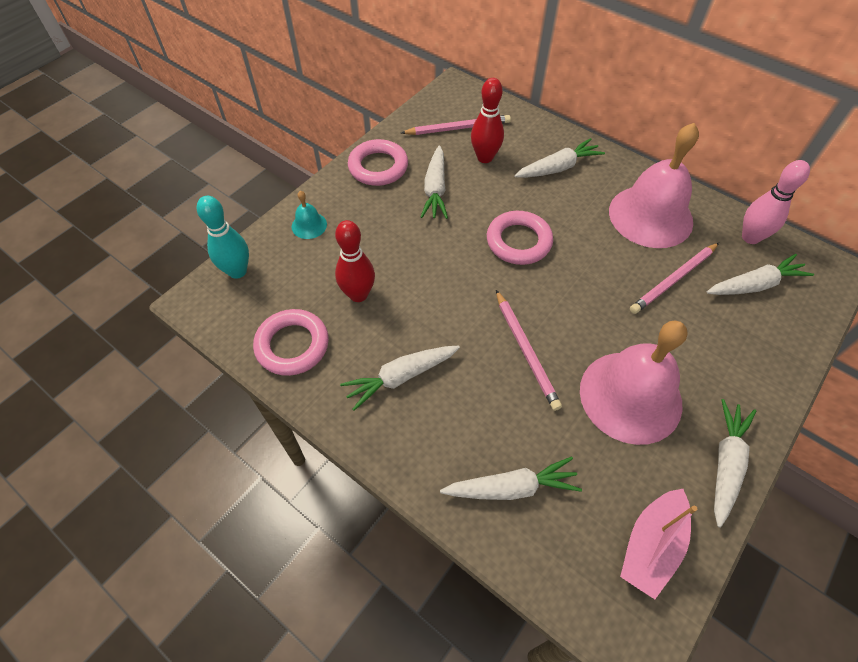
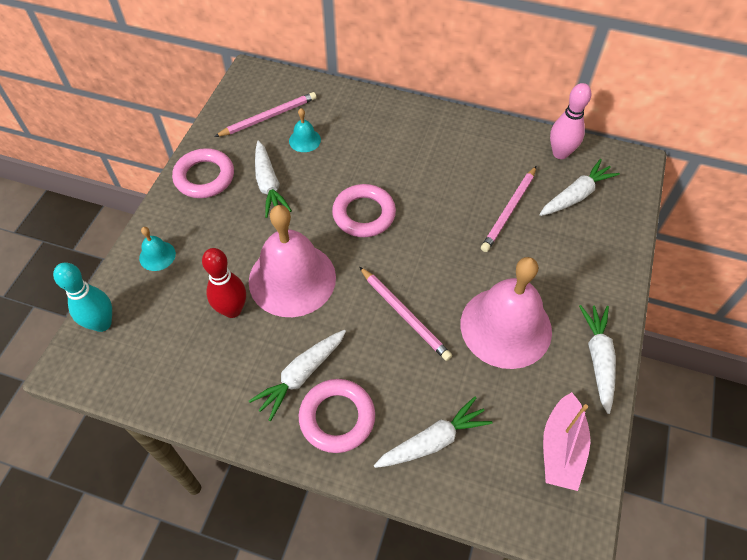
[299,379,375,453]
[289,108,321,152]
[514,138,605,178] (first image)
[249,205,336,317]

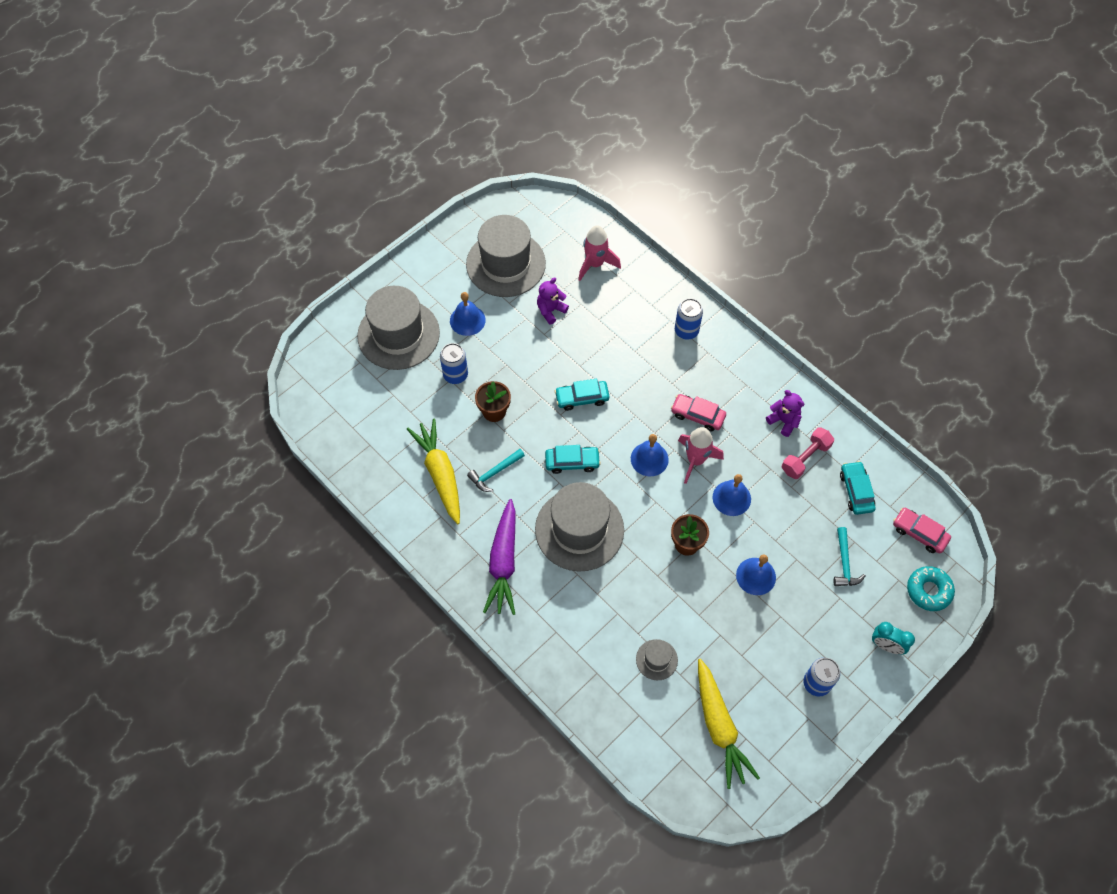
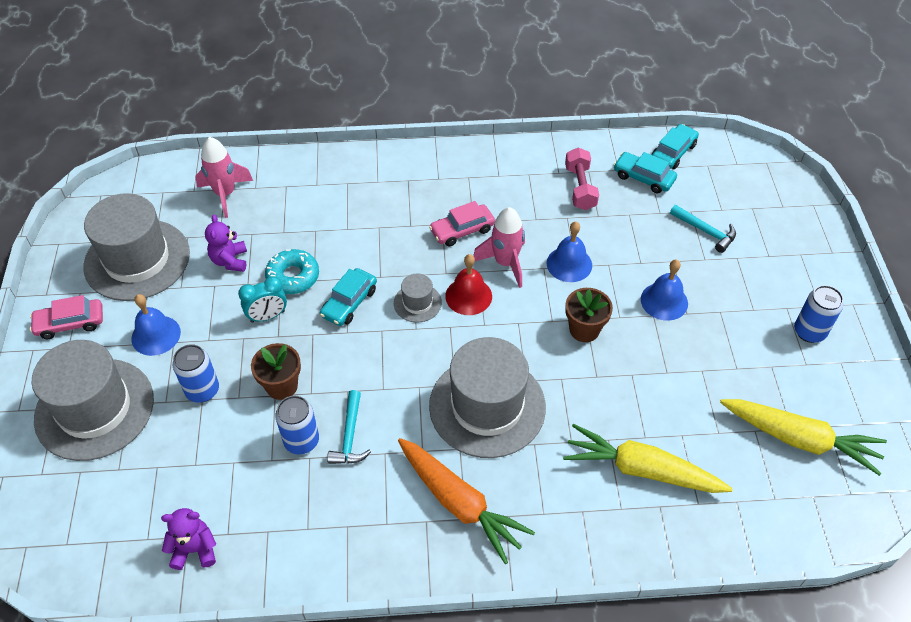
[563,424,733,493]
[398,438,535,564]
[652,124,699,169]
[445,254,492,315]
[394,274,442,323]
[275,396,319,454]
[161,508,216,570]
[238,276,287,323]
[30,295,103,339]
[265,249,319,294]

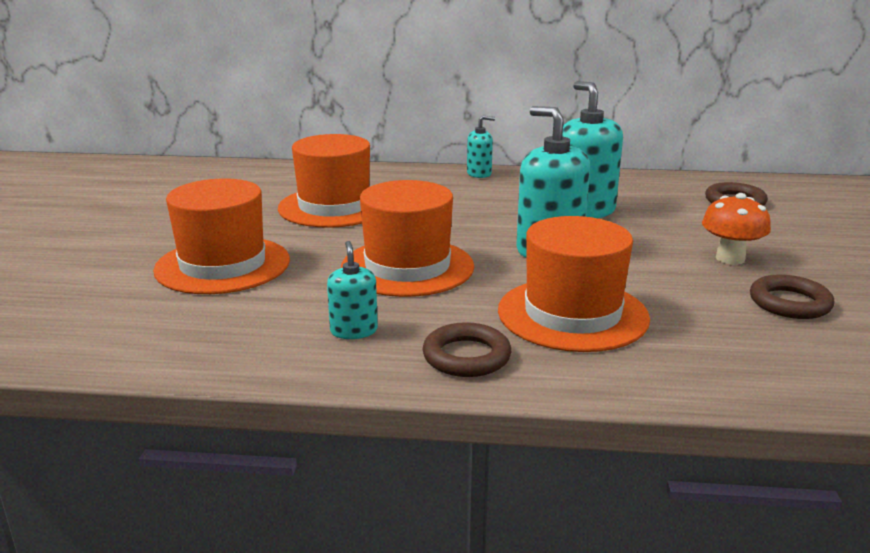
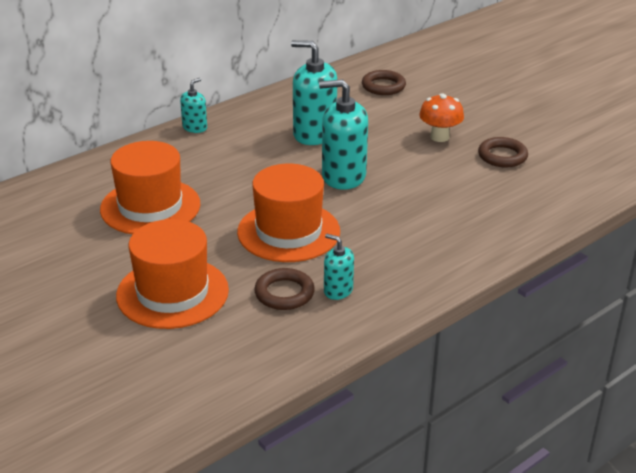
[254,268,315,310]
[498,216,650,352] (first image)

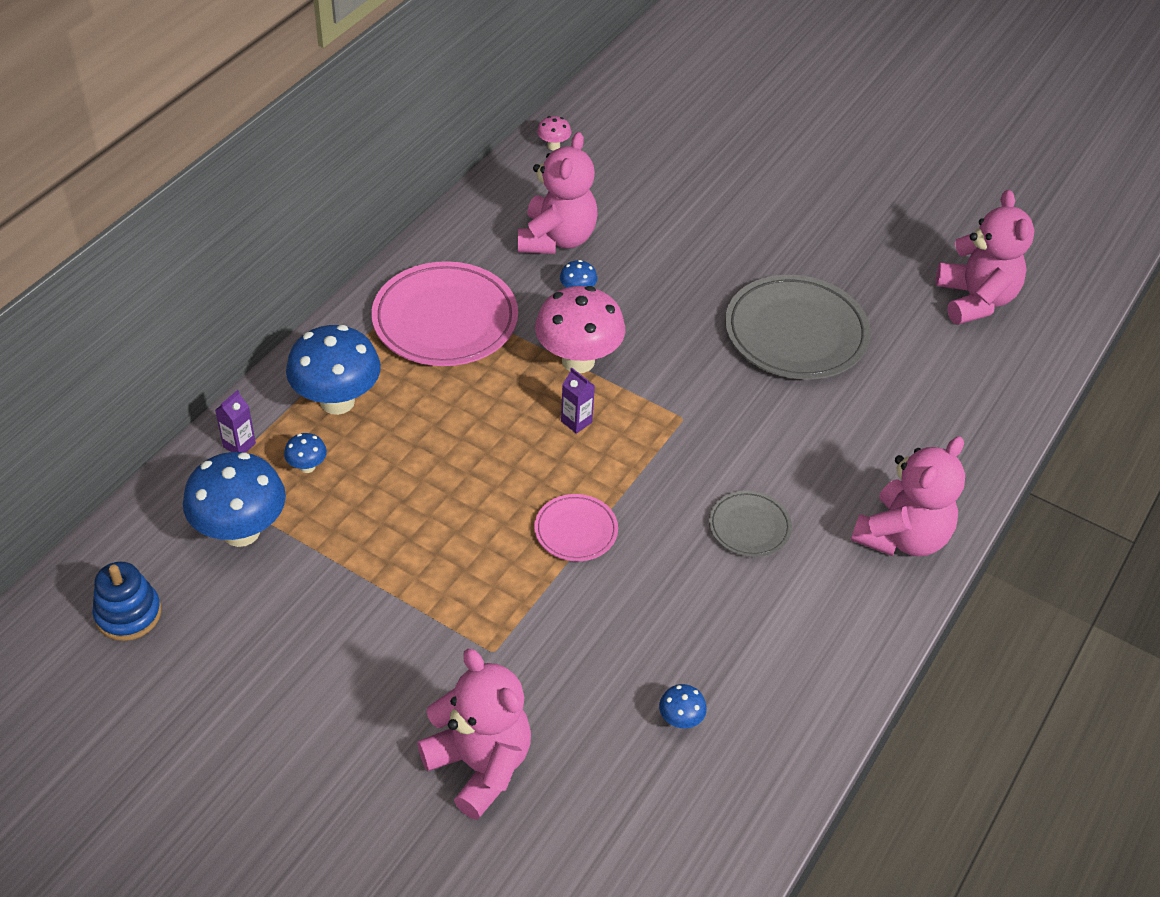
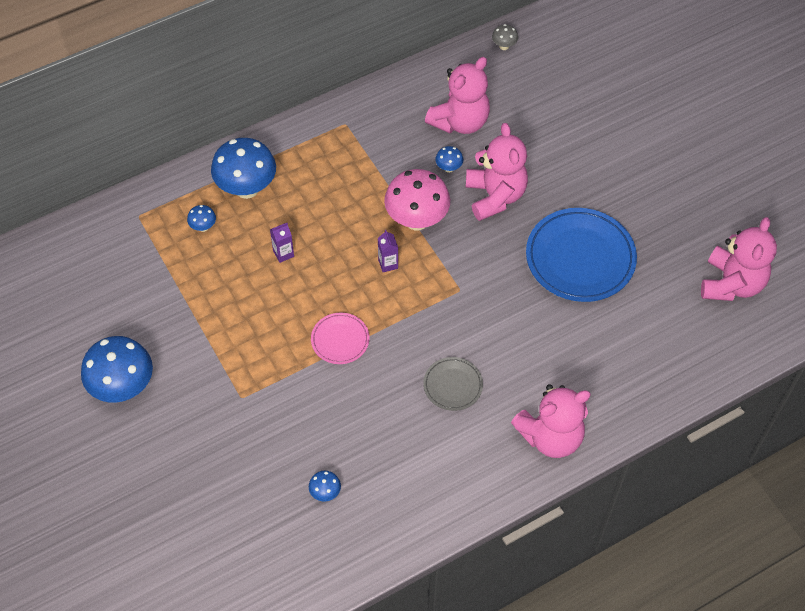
[92,562,161,641] (first image)
[81,336,153,403]
[270,223,294,263]
[372,261,518,366] (first image)
[466,123,528,221]
[492,24,518,50]
[526,208,637,302]

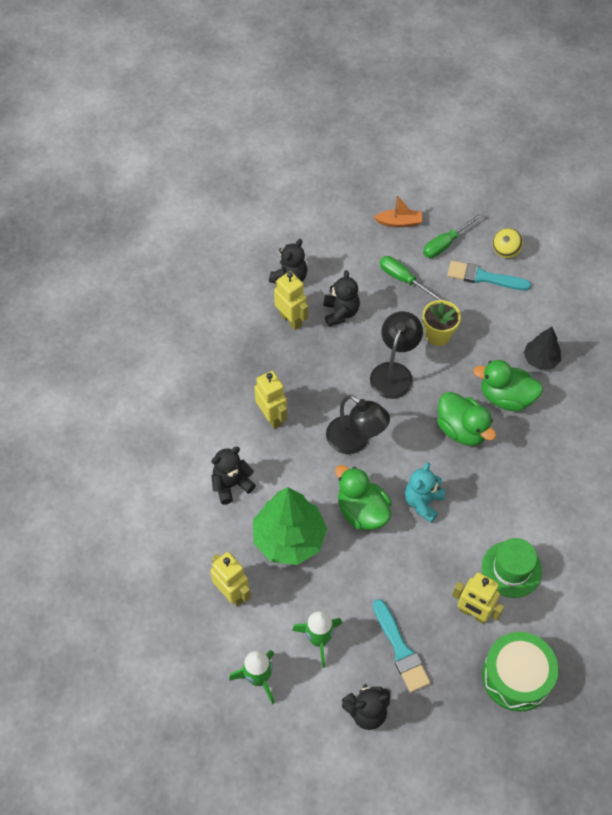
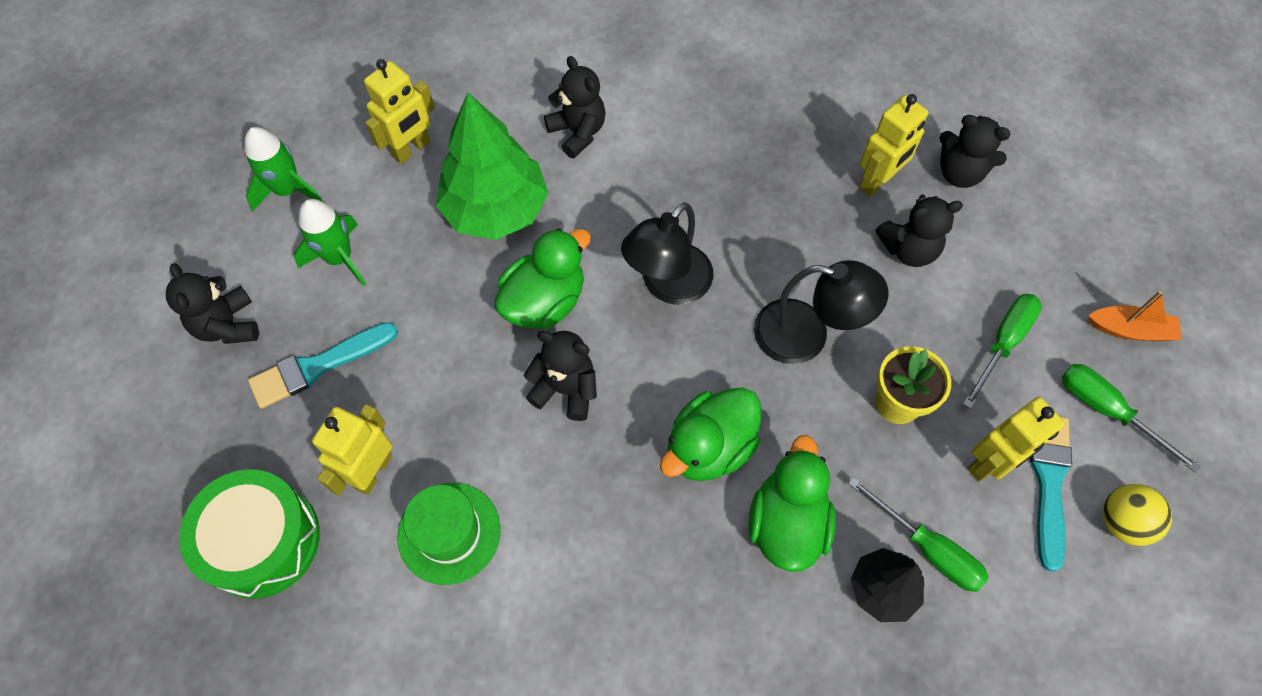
[967,397,1065,482]
[1088,291,1181,341]
[524,331,597,421]
[848,477,989,592]

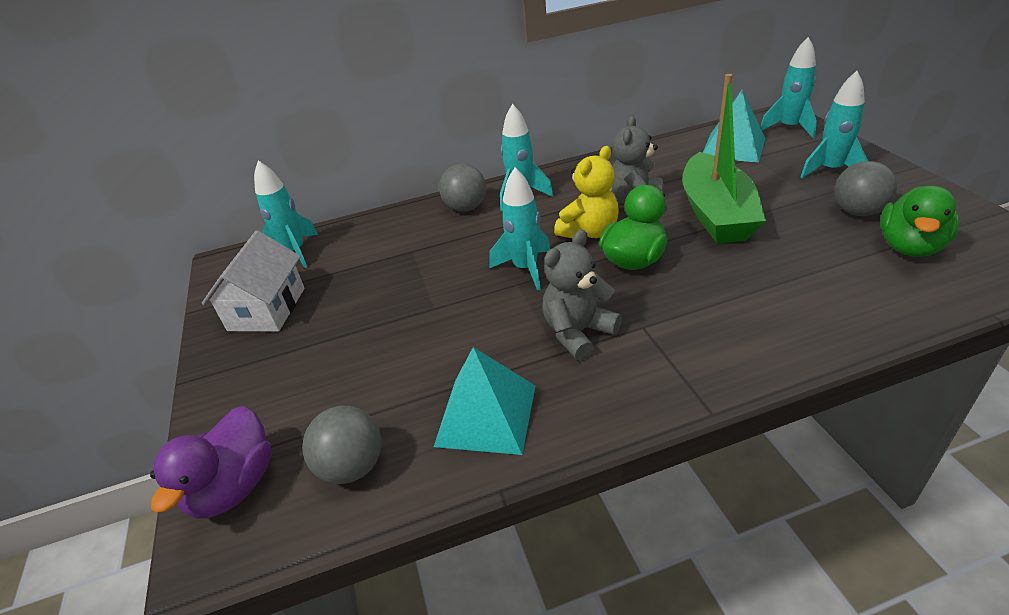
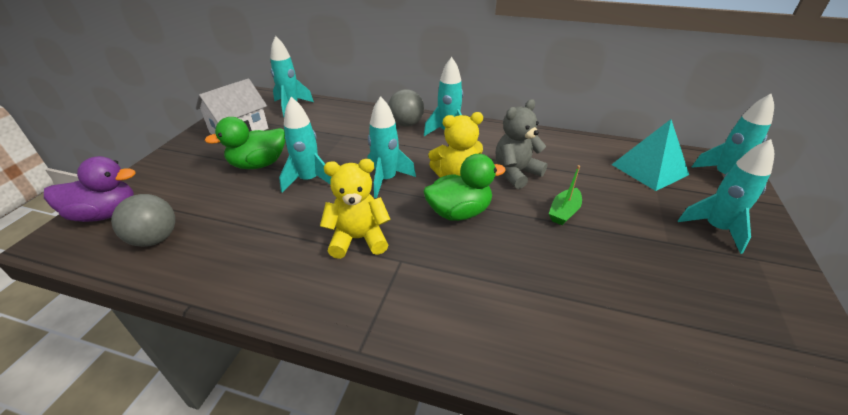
[44,156,135,222]
[434,347,535,455] (first image)
[320,159,391,259]
[549,165,582,225]
[834,161,898,216] (first image)
[204,117,285,169]
[279,97,332,192]

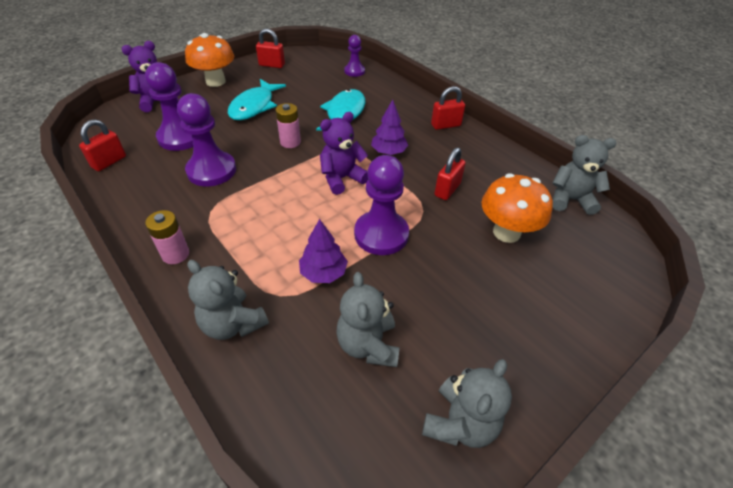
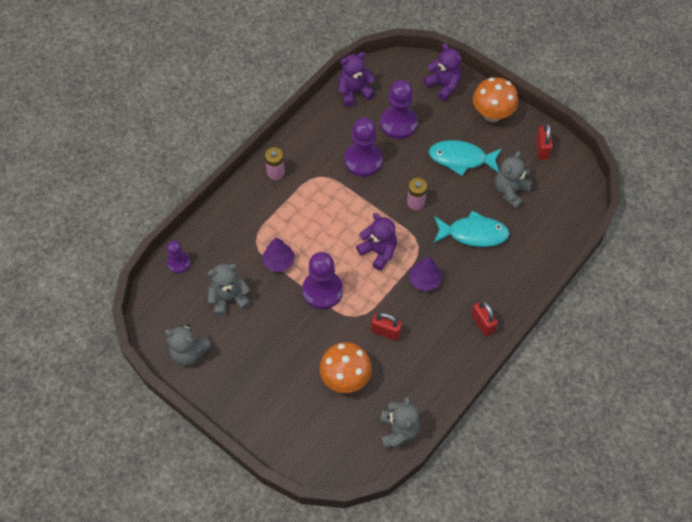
[339,52,375,107]
[495,151,532,209]
[167,241,190,274]

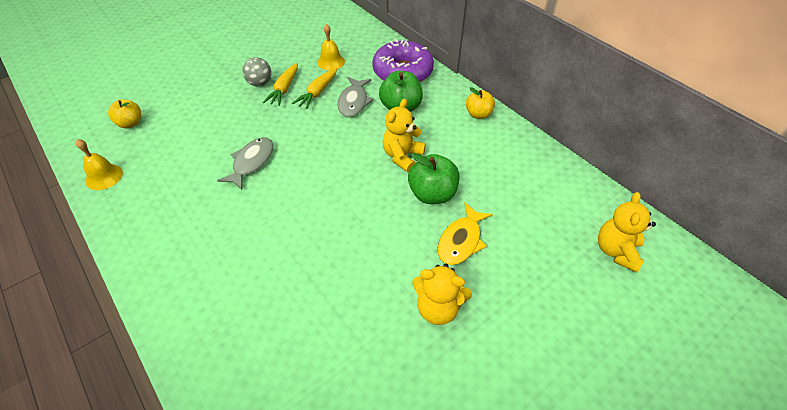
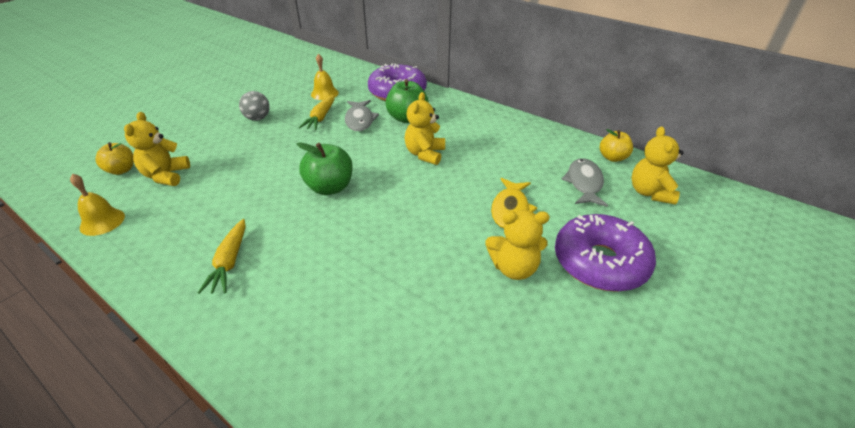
[561,158,608,207]
[198,219,246,294]
[297,142,353,195]
[600,129,633,162]
[124,112,190,186]
[555,214,656,292]

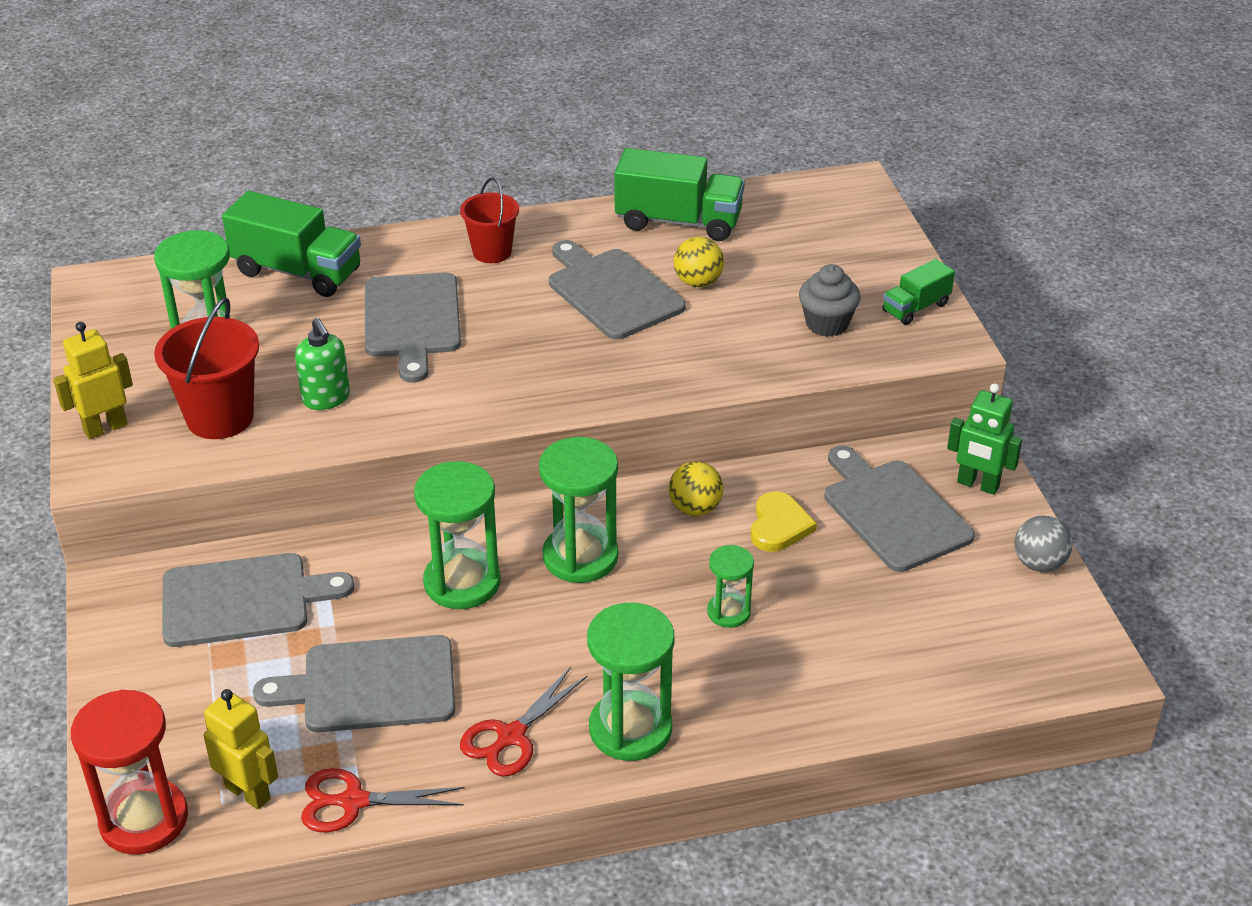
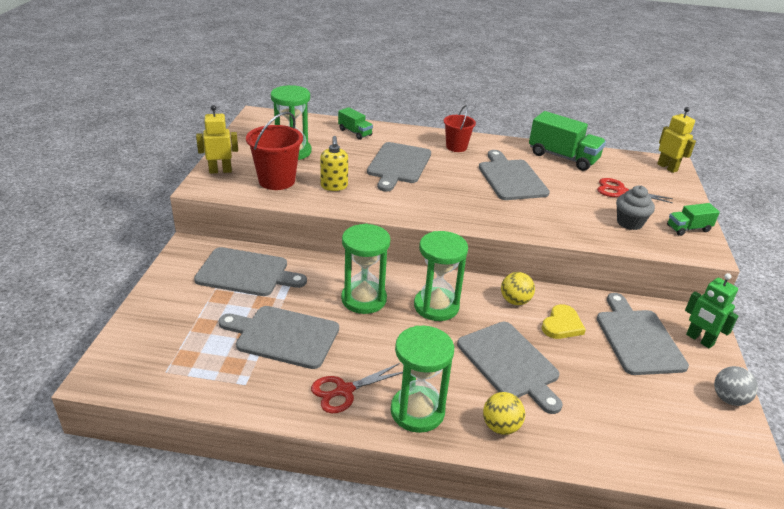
[71,690,188,855] (first image)
[657,107,696,173]
[338,107,373,140]
[320,136,348,191]
[597,178,673,203]
[483,392,525,435]
[457,322,563,414]

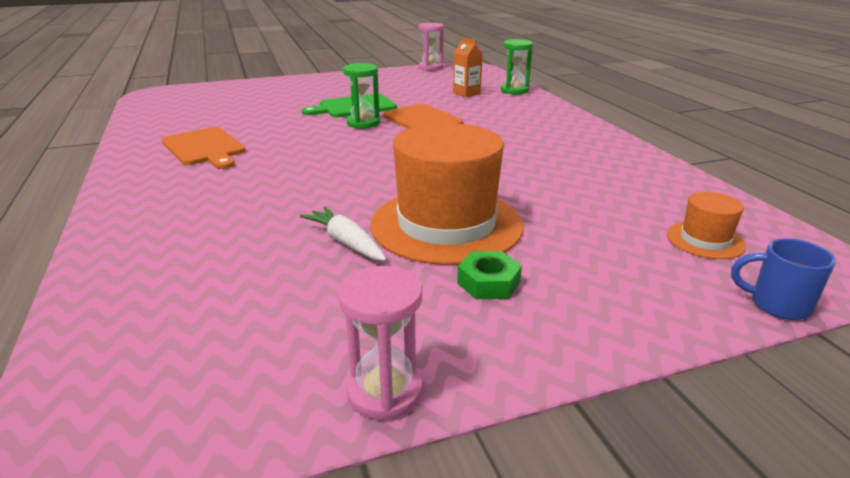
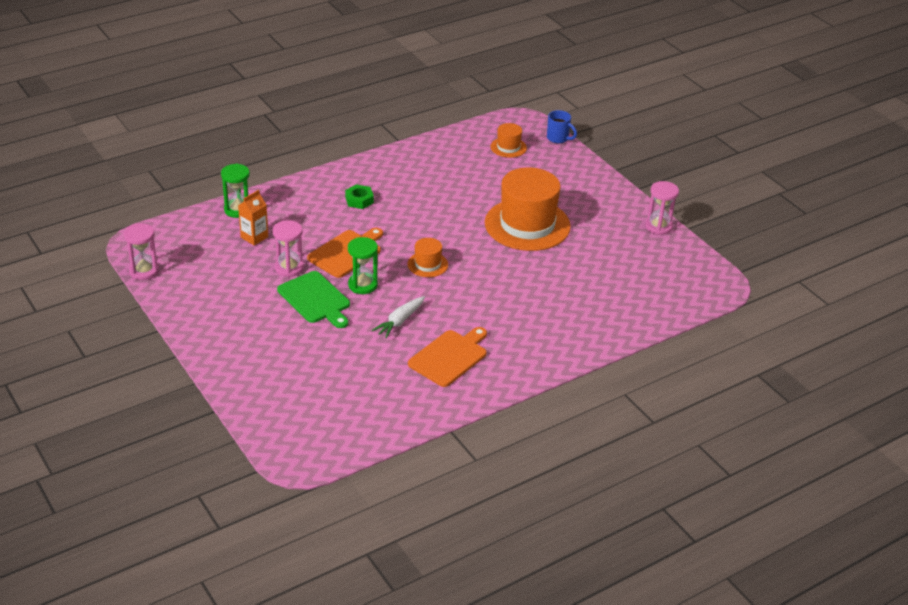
[371,296,425,338]
[345,184,374,209]
[547,110,577,143]
[273,220,304,277]
[408,238,448,277]

